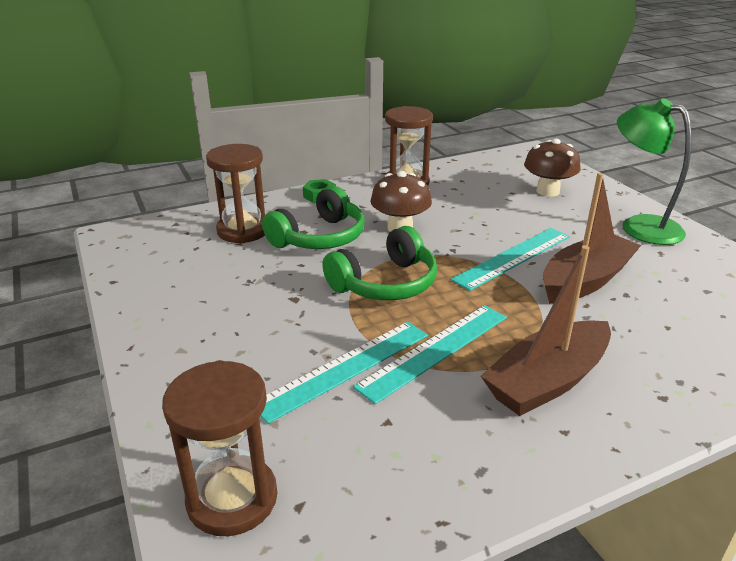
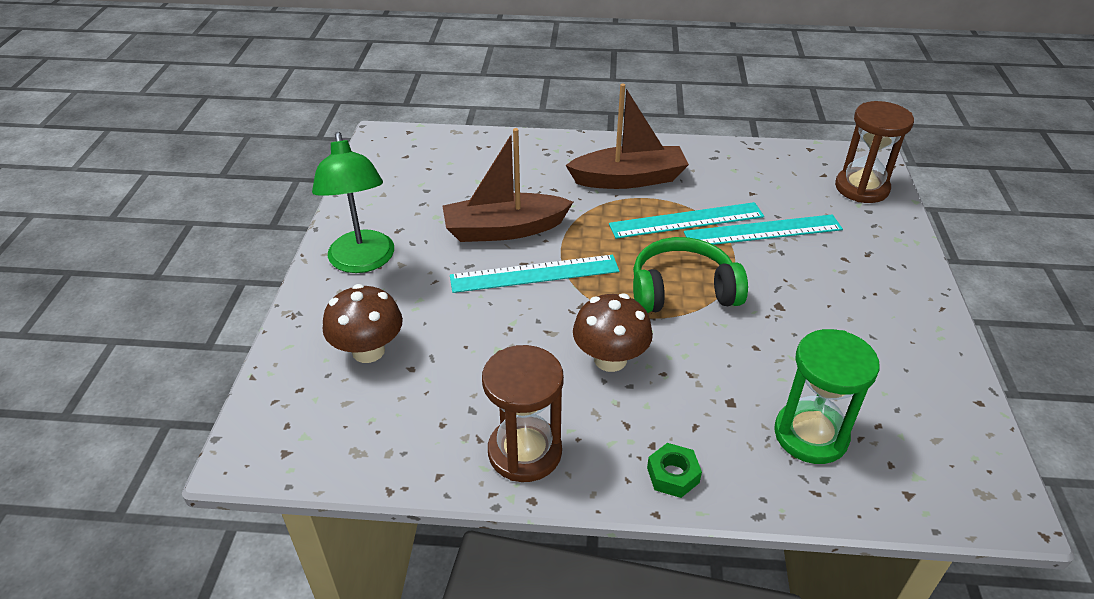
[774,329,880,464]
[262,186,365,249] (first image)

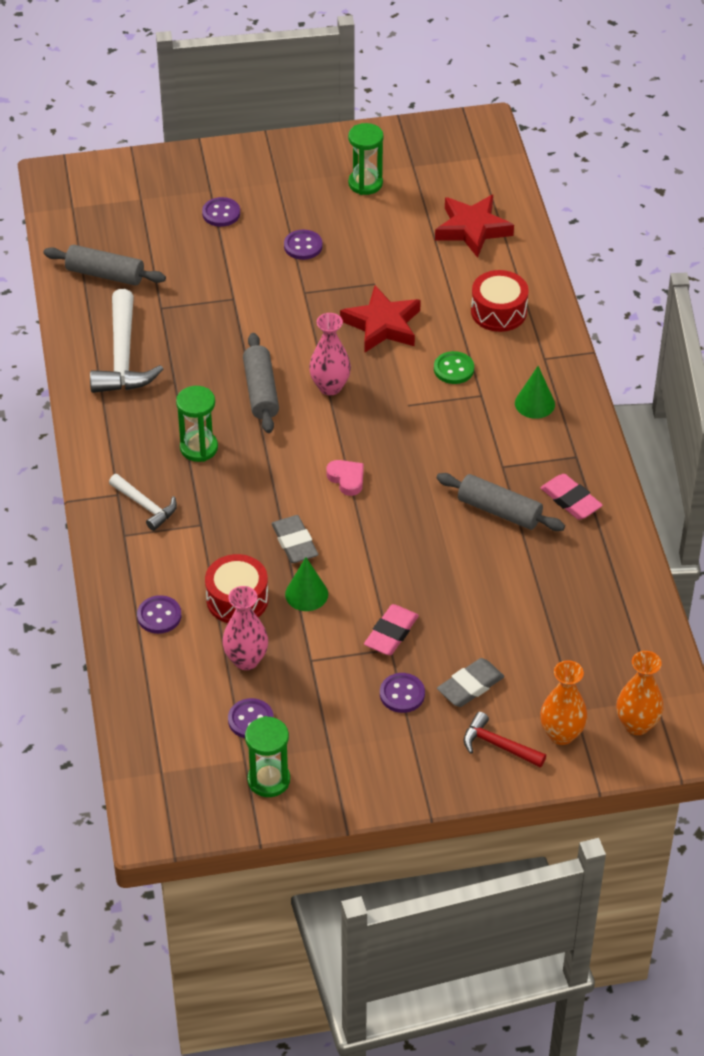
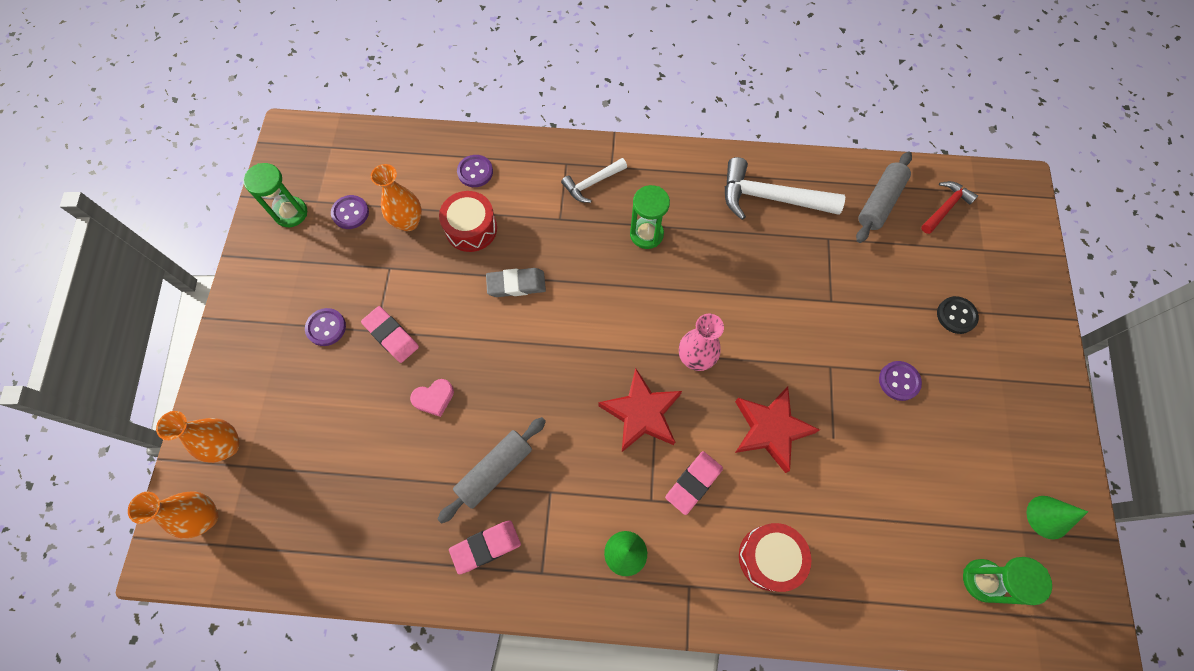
[937,296,979,334]
[371,164,422,231]
[243,333,279,433] (first image)
[1026,496,1088,539]
[410,379,454,417]
[963,557,1052,605]
[665,451,723,515]
[598,368,682,452]
[437,658,504,707] (first image)
[921,181,978,234]

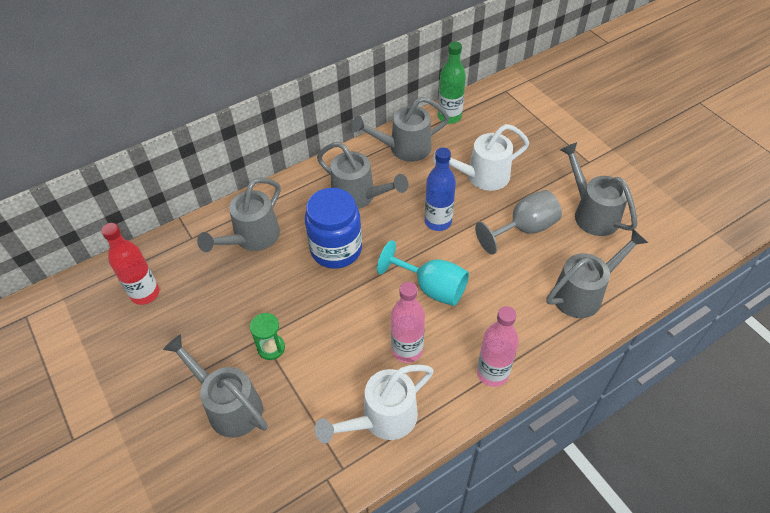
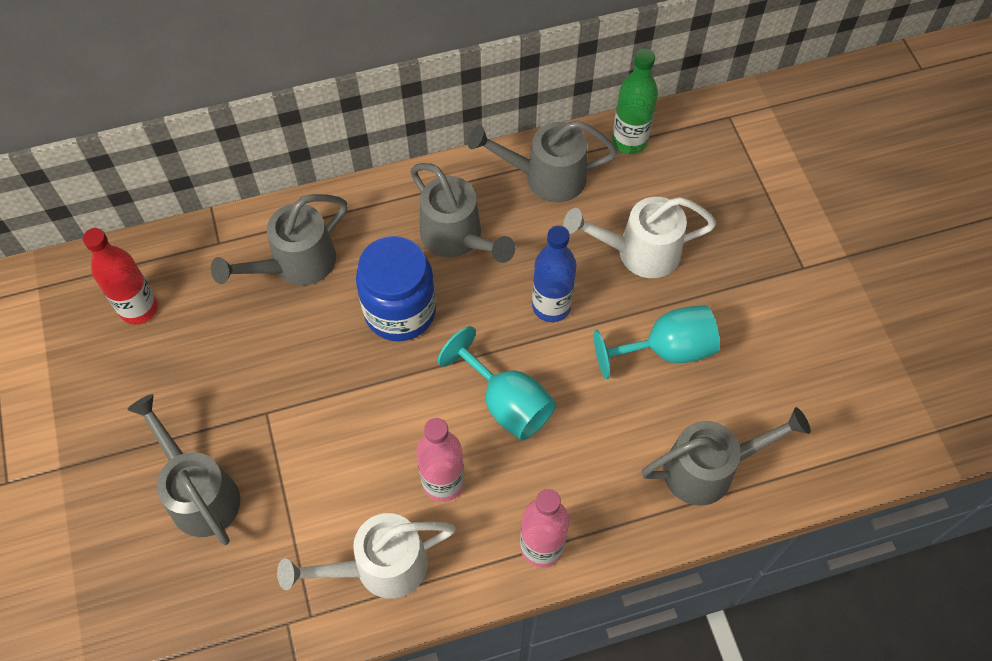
[250,313,285,360] (first image)
[593,305,720,379]
[560,142,637,236] (first image)

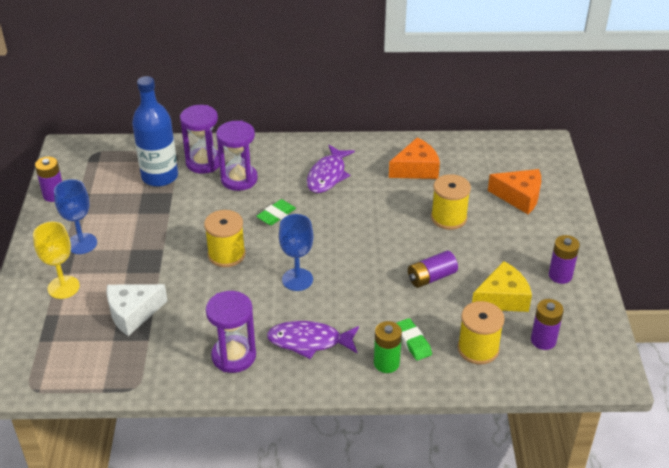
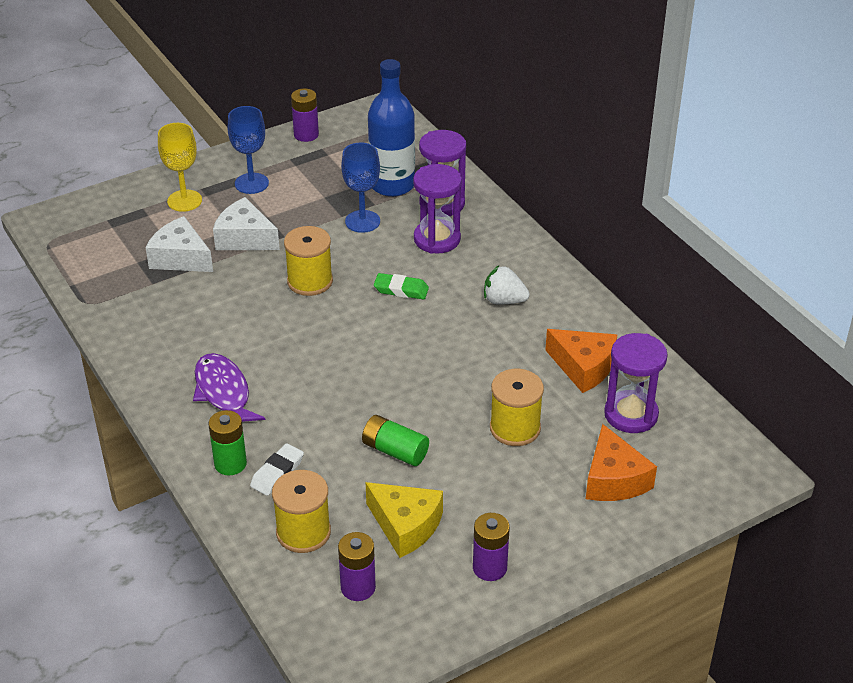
[604,333,668,433]
[341,143,380,233]
[484,265,530,304]
[250,443,304,496]
[362,415,429,466]
[213,197,280,250]

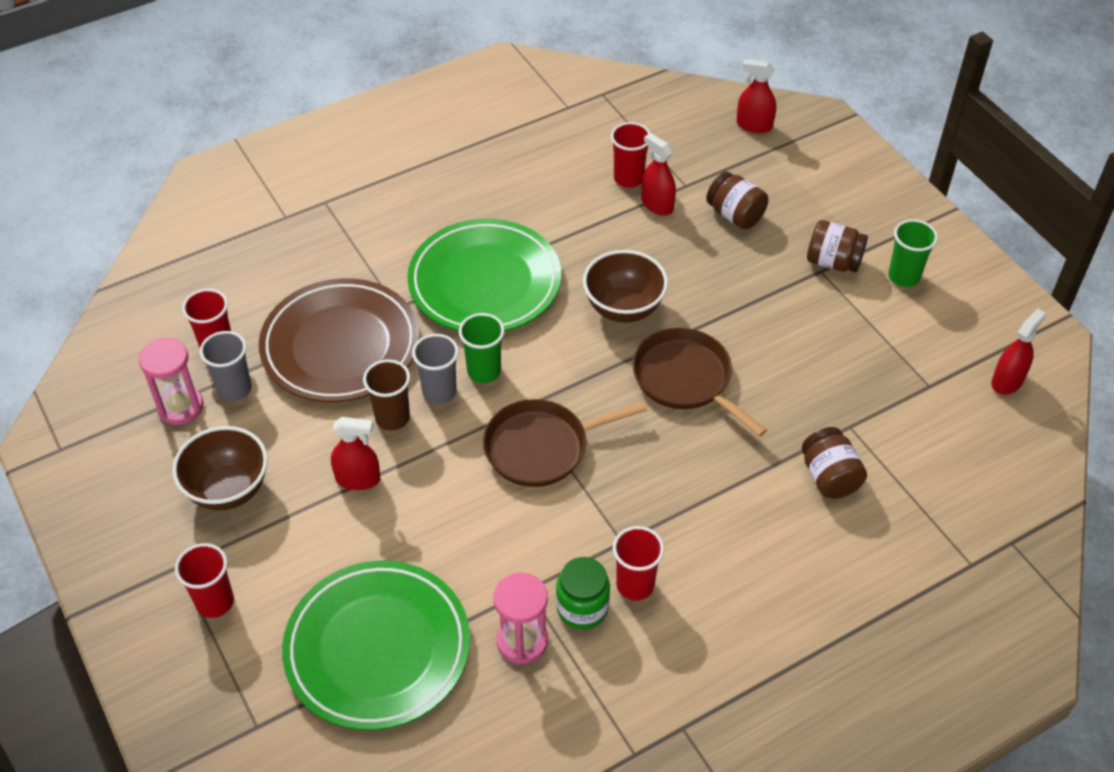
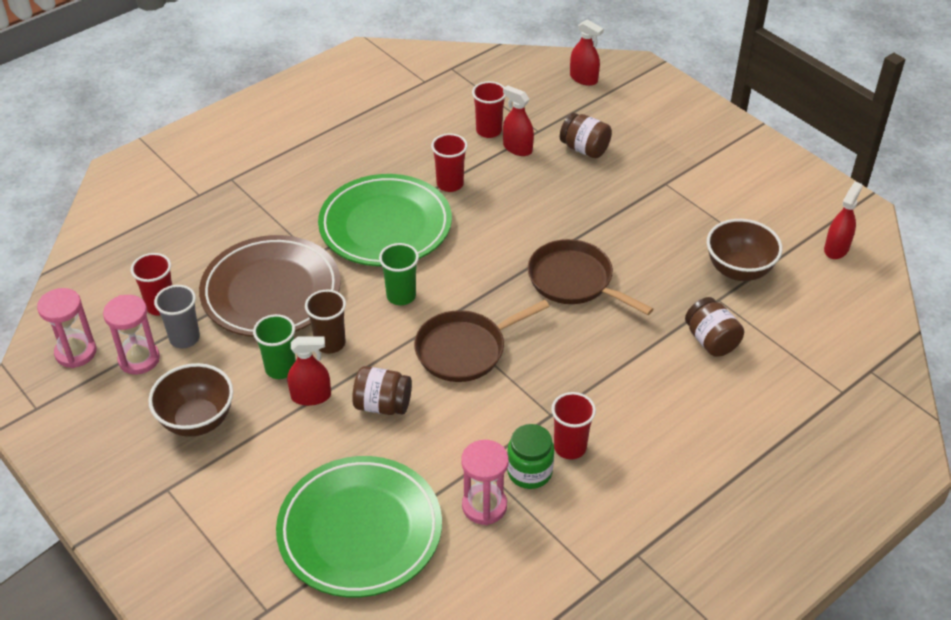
[431,133,468,192]
[412,334,459,404] (first image)
[707,219,782,281]
[570,19,604,86]
[352,366,412,415]
[253,314,296,379]
[37,288,96,368]

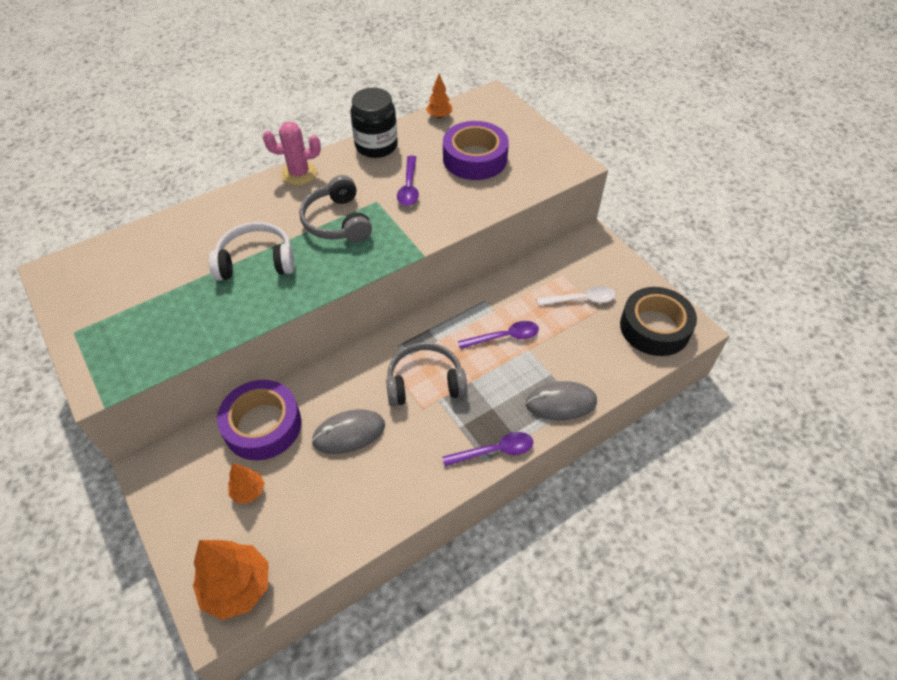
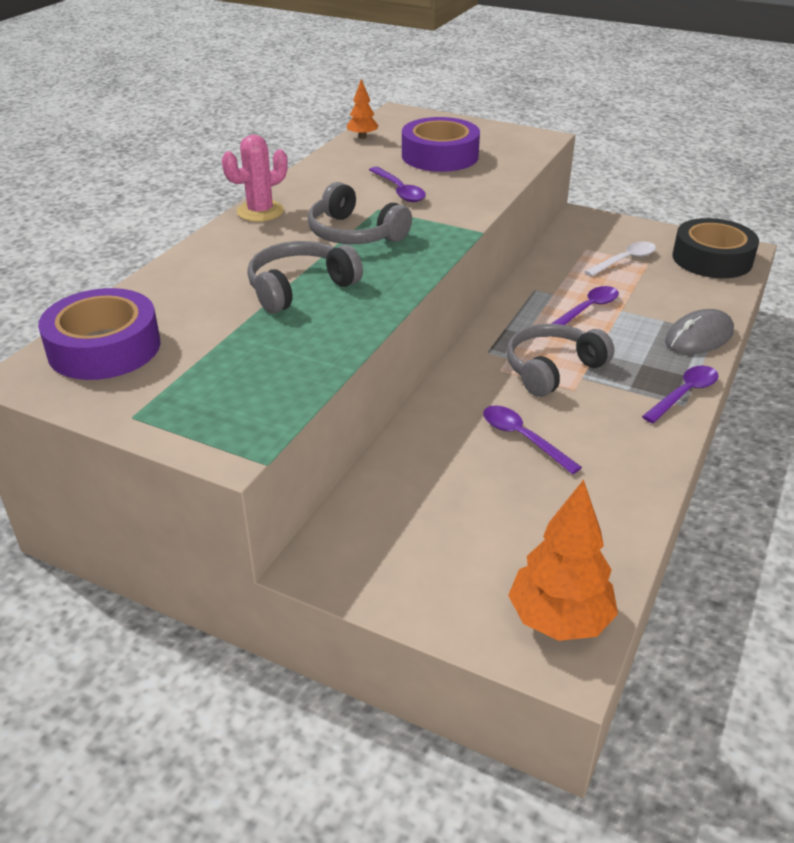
[247,241,363,313]
[38,288,160,380]
[228,463,265,503] (first image)
[483,405,582,474]
[350,88,398,158] (first image)

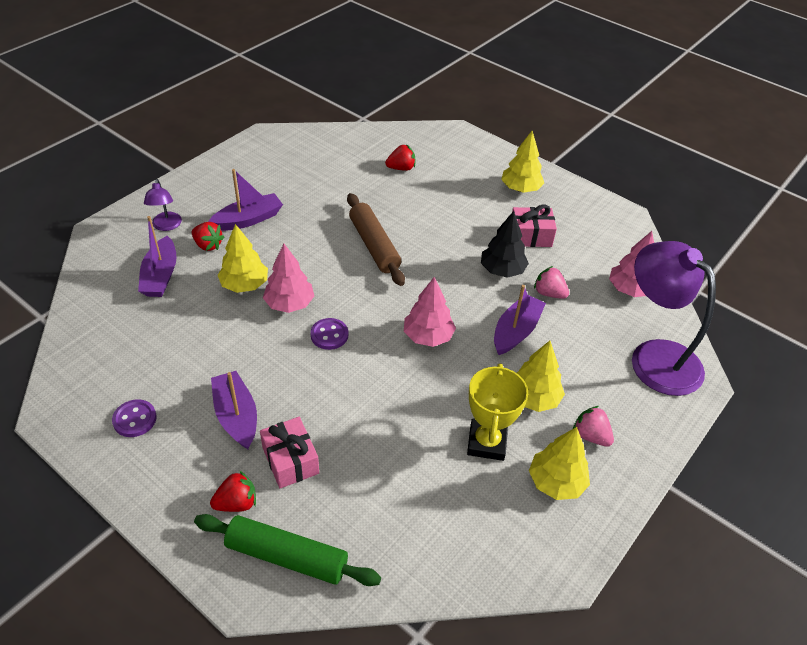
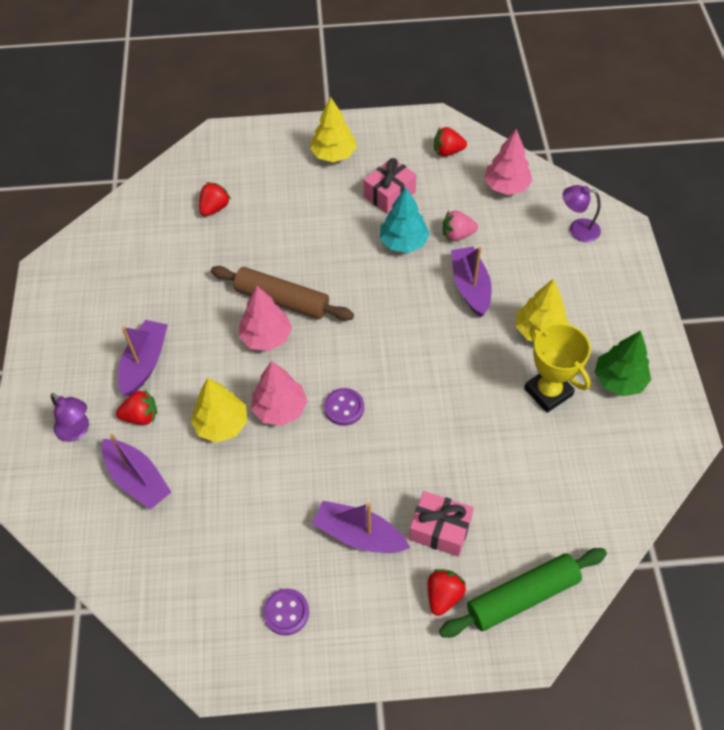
[239,286,292,351]
[380,187,430,253]
[594,330,651,396]
[573,406,614,447] (first image)
[563,185,601,242]
[434,127,467,156]

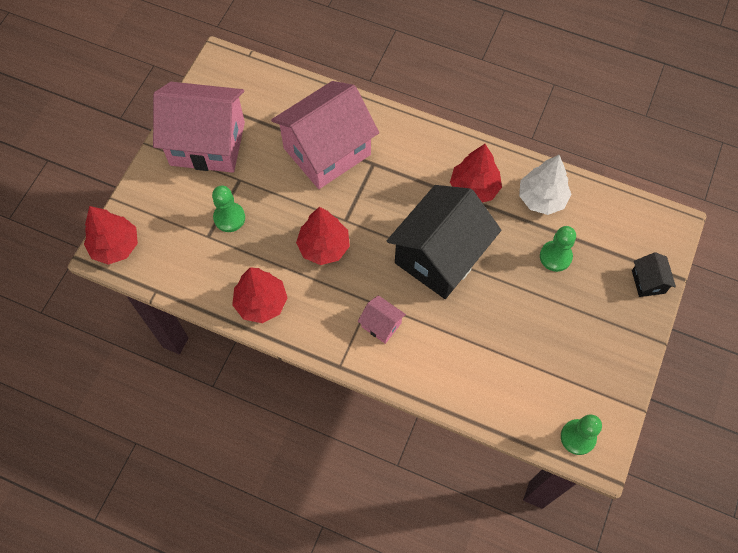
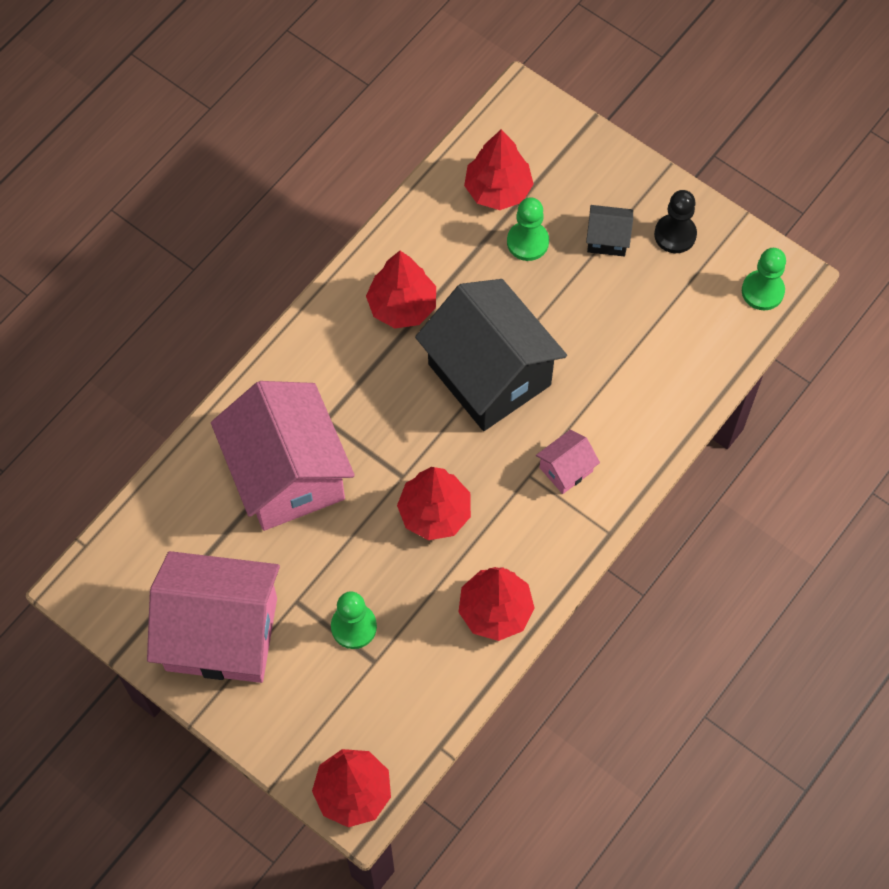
[147,551,280,683]
[519,155,572,215] (first image)
[586,205,633,257]
[464,129,534,210]
[654,190,697,253]

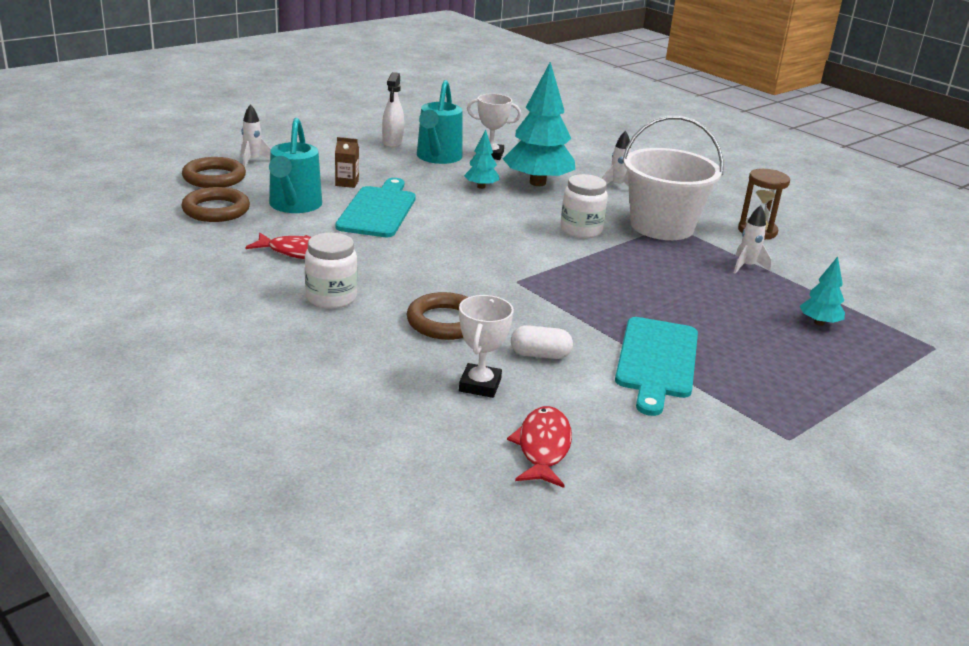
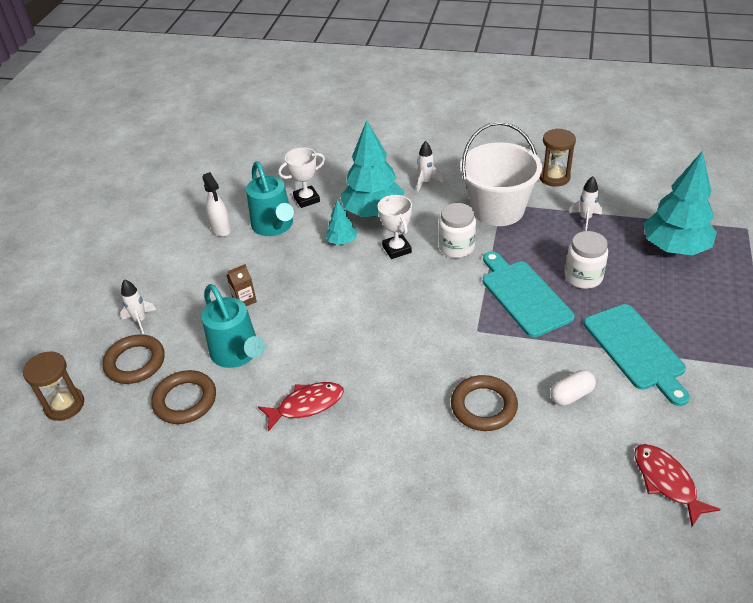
[565,231,608,289]
[483,251,575,337]
[378,195,412,259]
[643,151,717,255]
[23,351,84,421]

